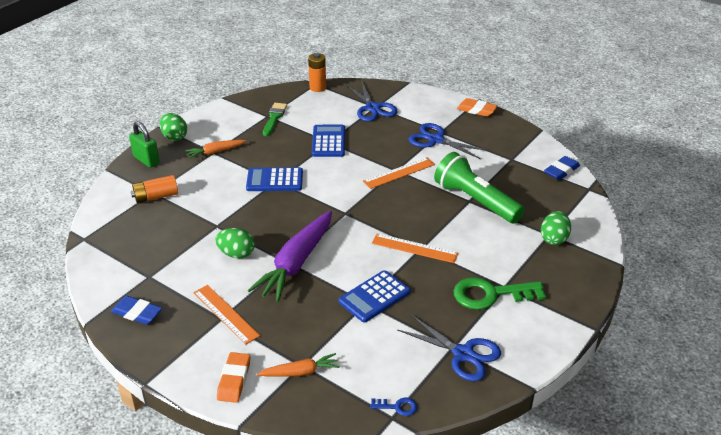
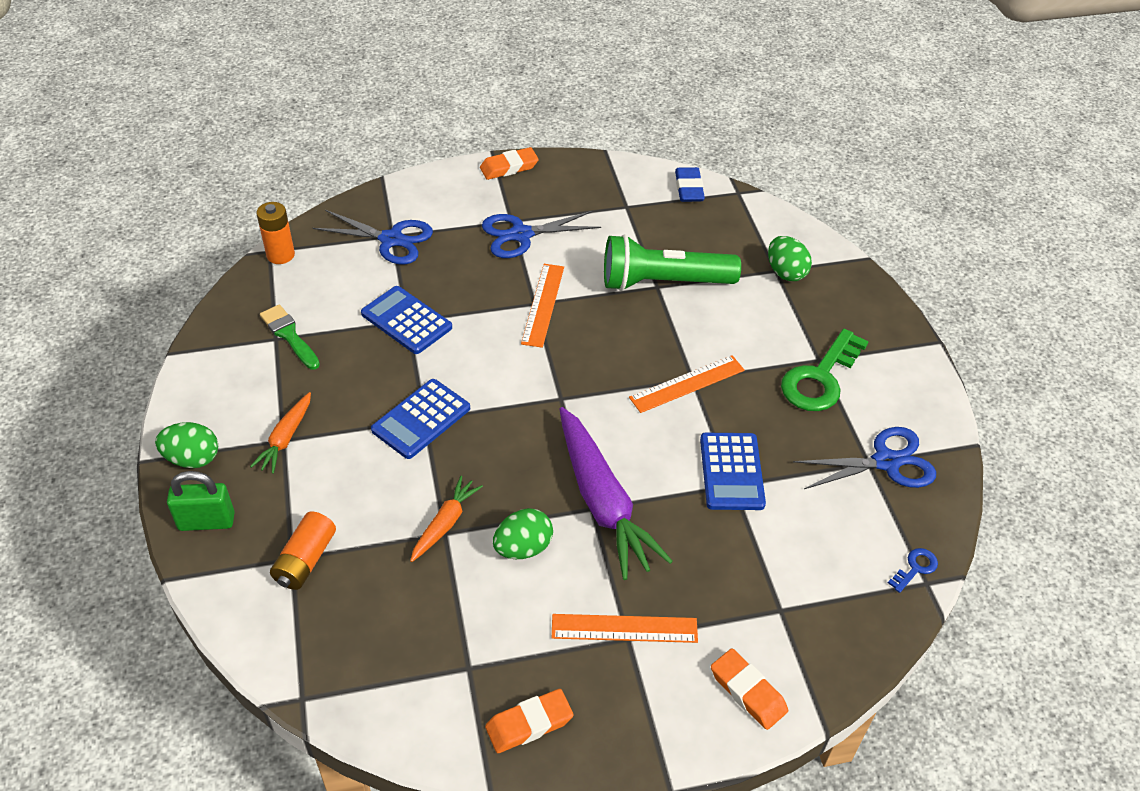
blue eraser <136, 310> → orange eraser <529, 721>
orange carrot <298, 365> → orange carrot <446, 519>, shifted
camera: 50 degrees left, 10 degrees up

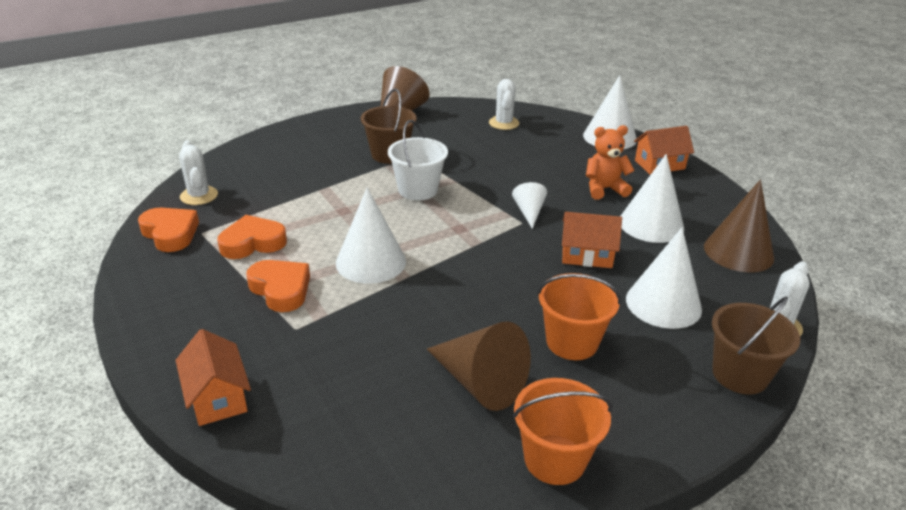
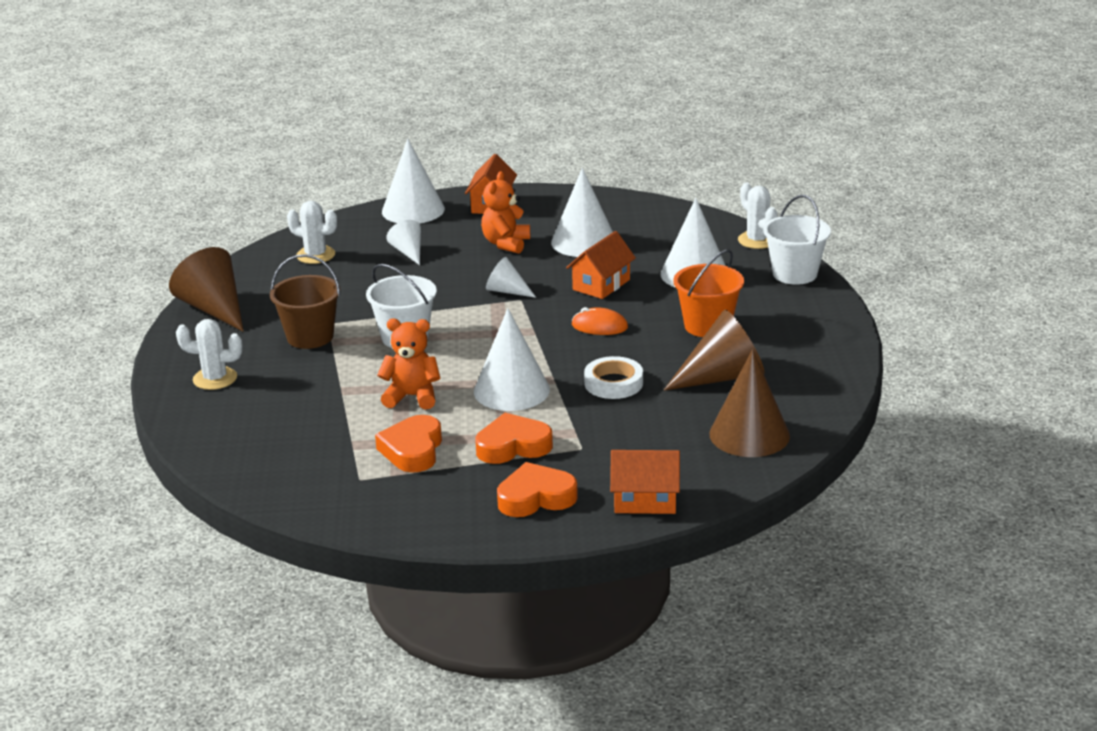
orange heart <168, 230> → orange heart <537, 489>, shifted
white cactus <198, 172> → white cactus <209, 354>, shifted
orange bucket <563, 431> → -
brown cone <739, 225> → brown cone <749, 403>, shifted
brown bucket <756, 345> → white bucket <797, 240>
- → orange teddy bear <408, 363>
- → white cone <403, 242>
- → orange mouse <599, 321>
- → white tape <613, 377>
camera: 60 degrees left, 5 degrees down

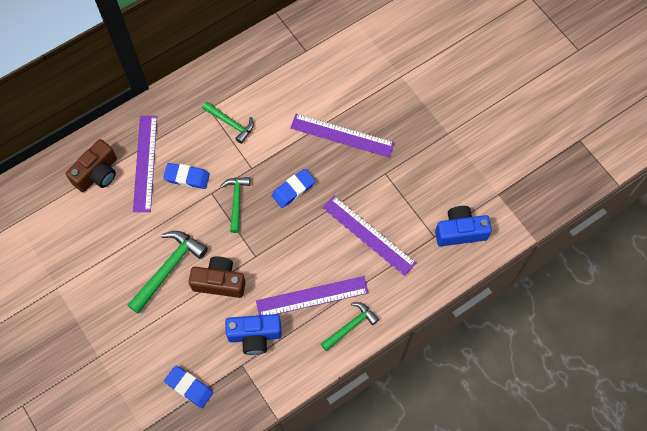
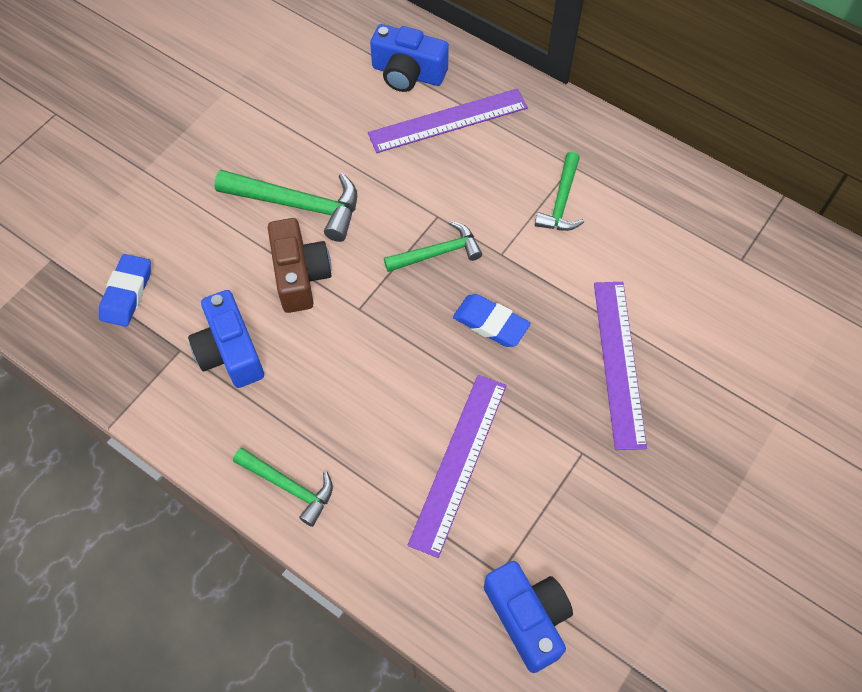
brown camera <91, 165> → blue camera <409, 58>
blue eraser <186, 176> → -
purple ruler <312, 295> → -
camera: 70 degrees right, 5 degrees down

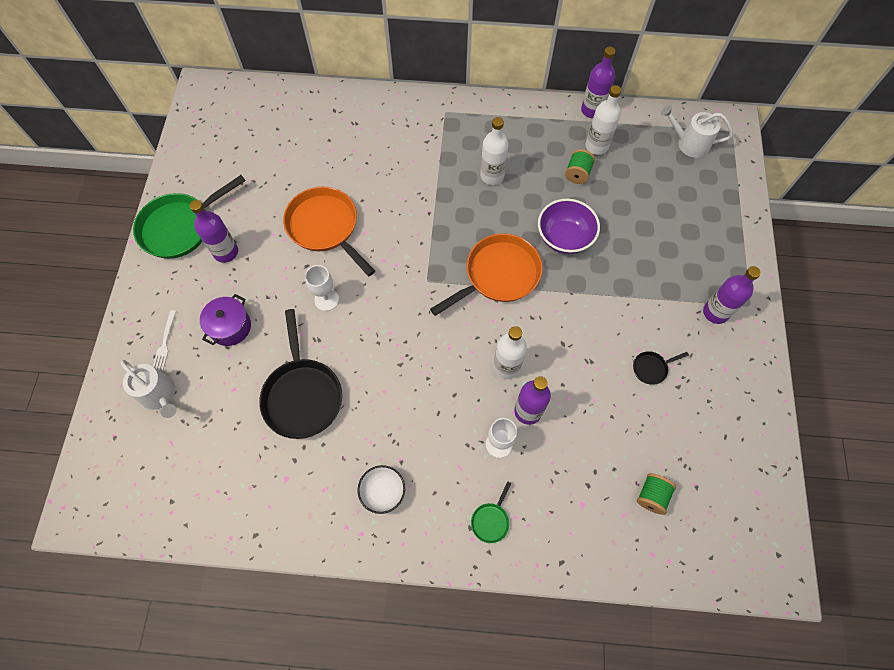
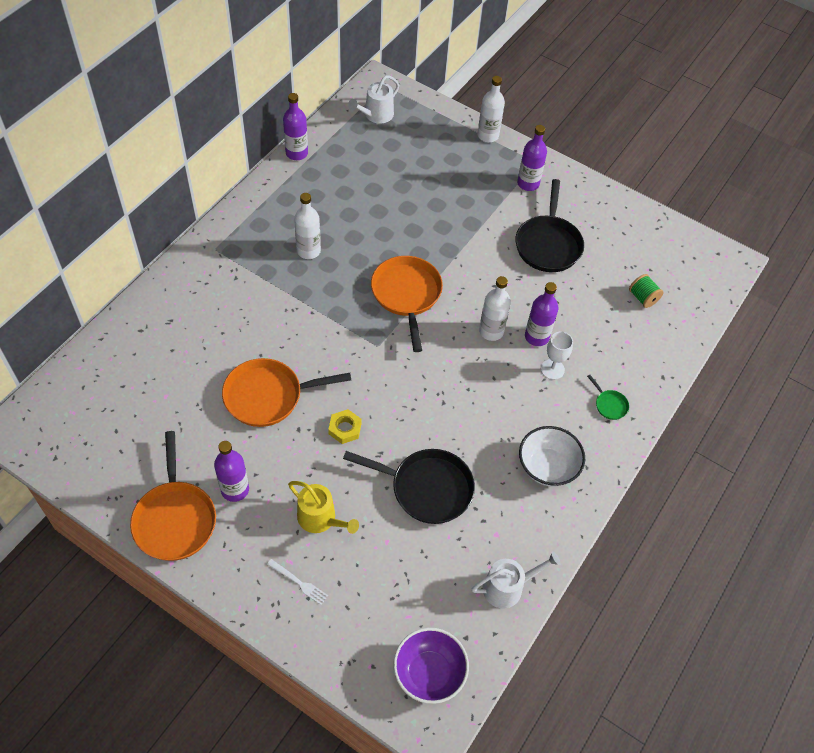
white watering can <149, 389> → white watering can <516, 579>, shifted
green pan <189, 217> → orange pan <173, 496>
purple pot <225, 320> → yellow watering can <323, 507>
white goblet <322, 288> → yellow nut <345, 426>
white bowl <381, 489> → white bowl <552, 456>, x1.52
purple bowl <569, 226> → purple bowl <431, 666>, shifted
green spool <580, 166> → -
white bottle <603, 120> → white bottle <491, 109>, shifted
black pan <661, 368> → black pan <549, 225>, x2.28
camera: 65 degrees left, 10 degrees down

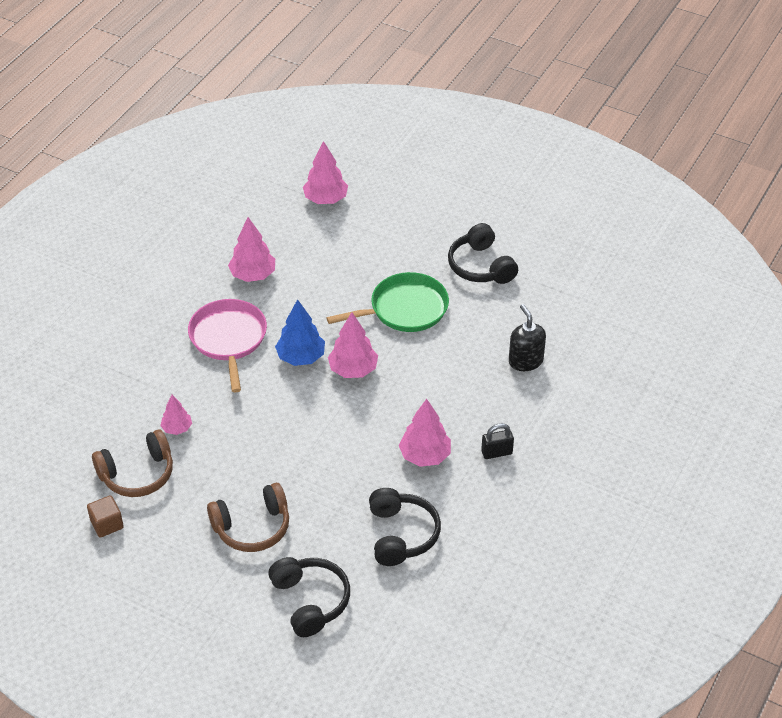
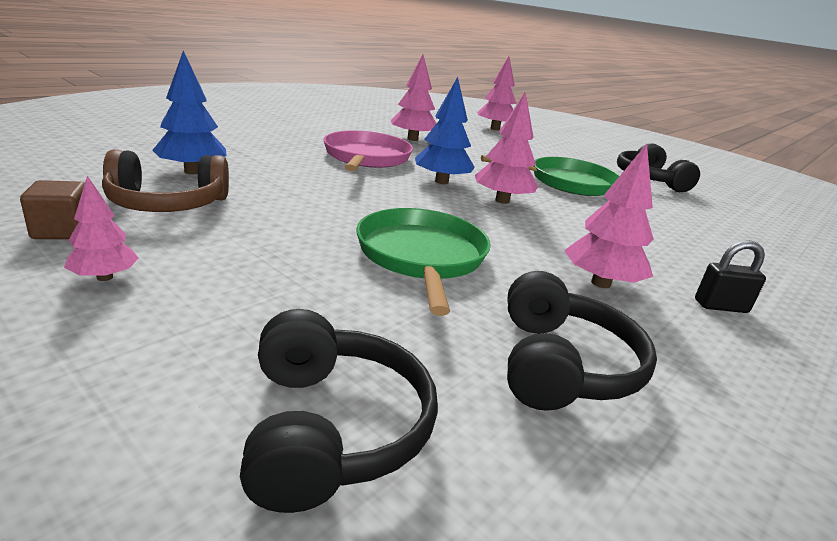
pink tree <176, 415> → pink tree <101, 228>, shifted
brown headphones <248, 517> → -
black soap dispenser <527, 337> → -
- → blue tree <189, 112>
- → green pan <423, 262>
camera: 10 degrees right, 20 degrees down

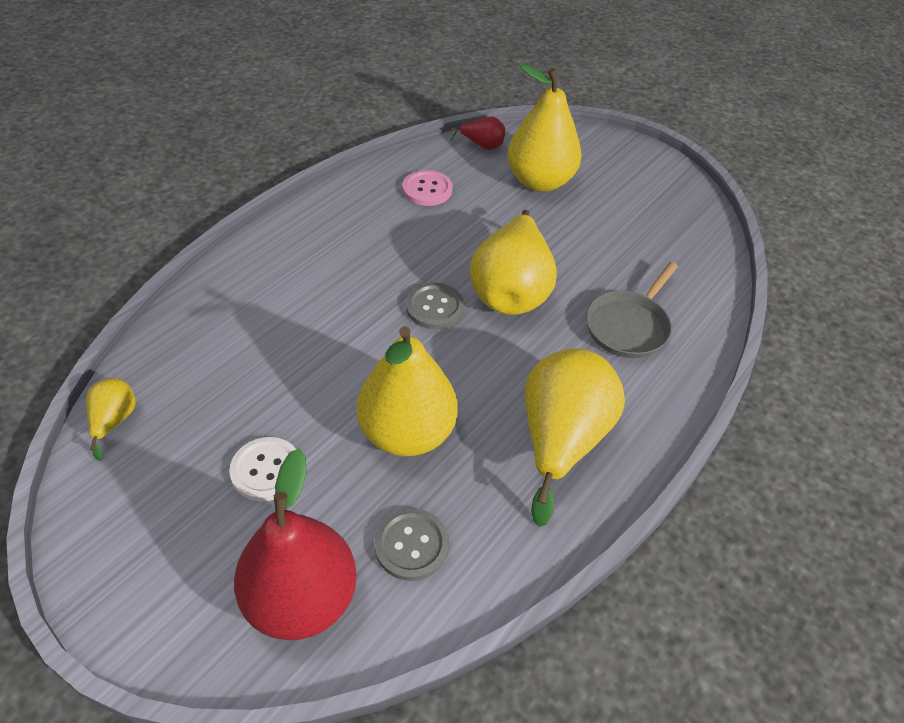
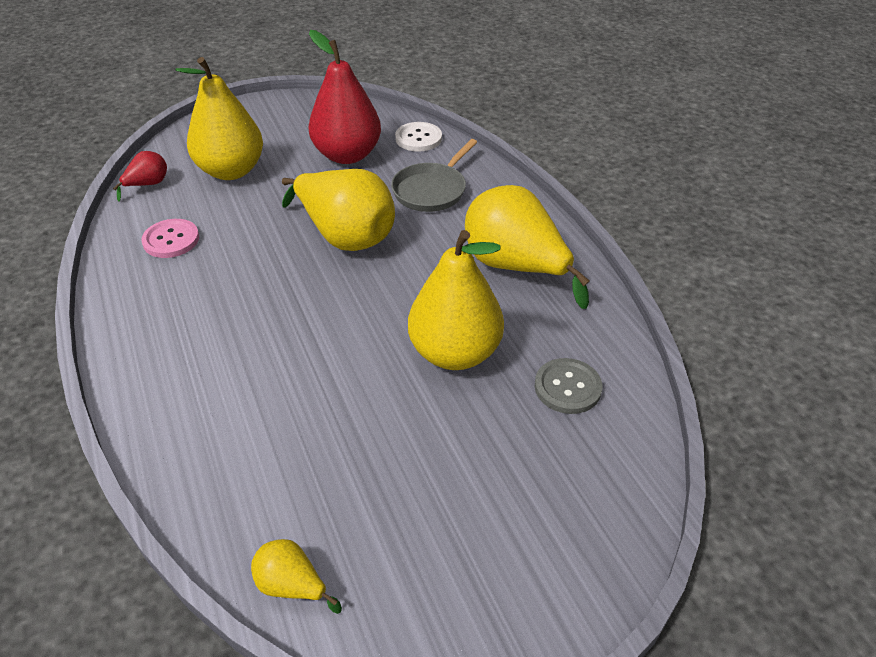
white button <262, 469> → white button <418, 137>, shifted
red pear <295, 544> → red pear <344, 97>, shifted
grey button <435, 306> → -
grey pan <632, 310> → grey pan <434, 175>, 60 degrees clockwise
camera: 60 degrees left, 5 degrees down

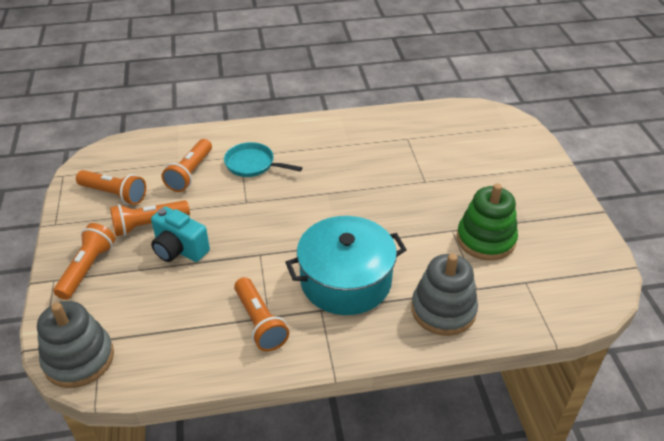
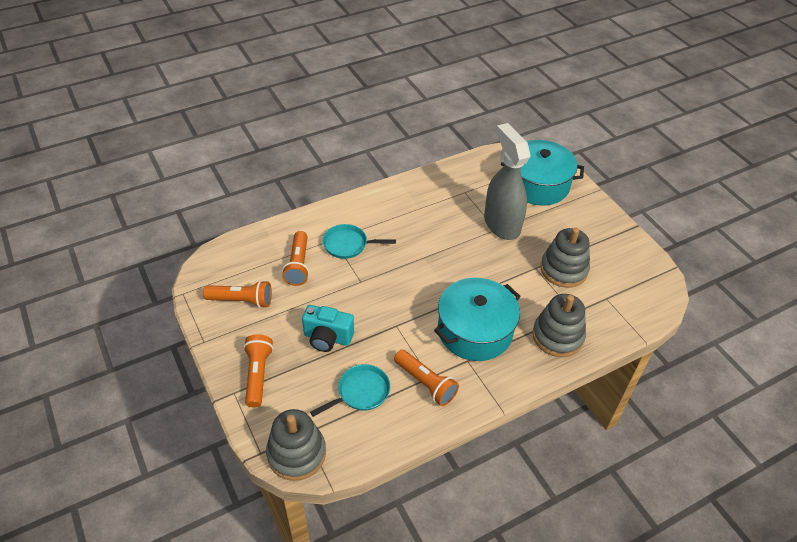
orange flashlight <150, 218> → -
green stacking toy <487, 222> → grey stacking toy <565, 258>
- → turquoise pan <350, 390>
- → grey spray bottle <507, 181>
- → turquoise pot <542, 173>
camera: 20 degrees left, 5 degrees up

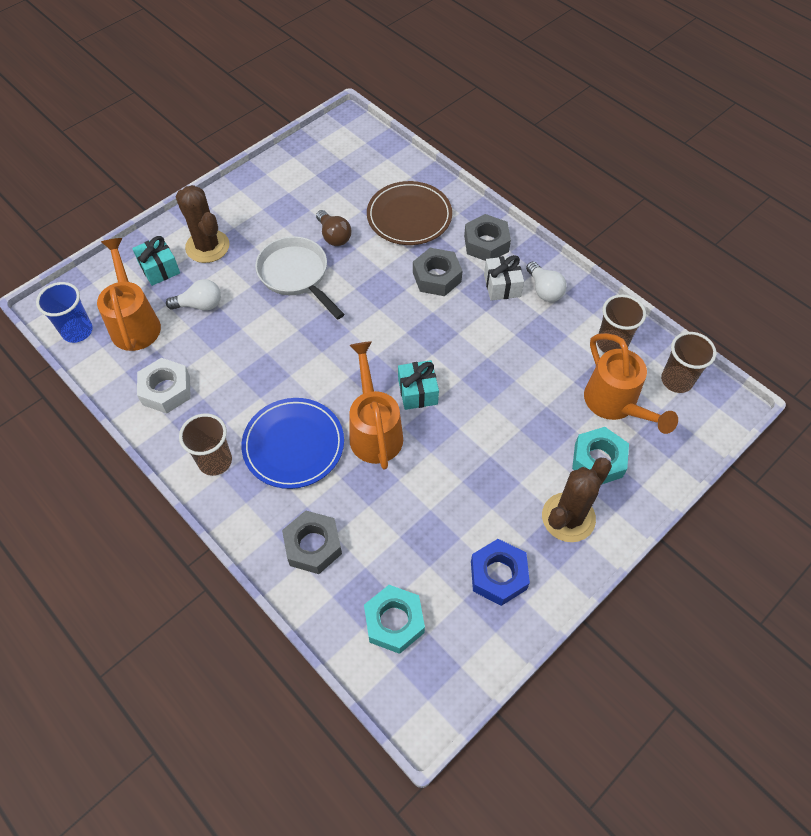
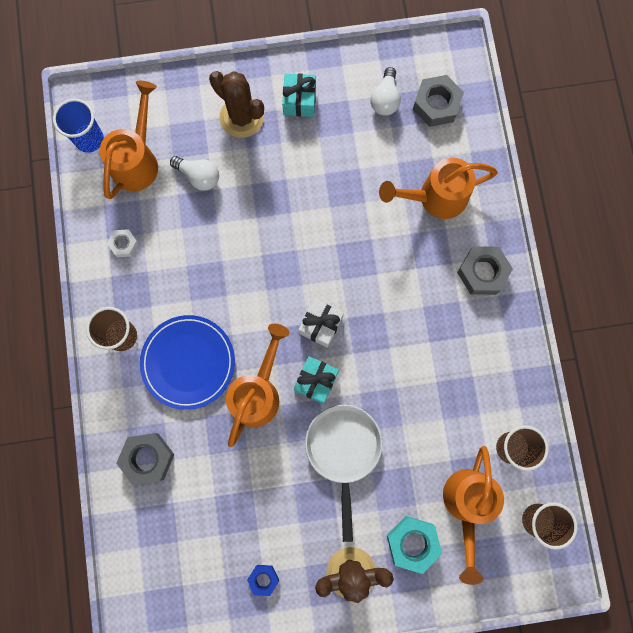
turquoise gift <156, 261> → turquoise gift <299, 95>, shifted
white nut <164, 386> → white nut <123, 243>, x0.57
brown cactus <202, 224> → brown cactus <236, 104>, 45 degrees counterclockwise
white pan <299, 277> → white pan <343, 473>, shifted
brown light bulb <334, 228> → -
turquoise nut <394, 619> → -
brown plate <409, 213> → orange watering can <438, 188>
grey nut <437, 272> → grey nut <438, 101>, shifted
blue nut <500, 572> → blue nut <263, 580>, x0.57
white gift <504, 278> → white gift <321, 323>, shifted
white light bulb <546, 282> → white light bulb <386, 91>, shifted
camera: 35 degrees right, 20 degrees up

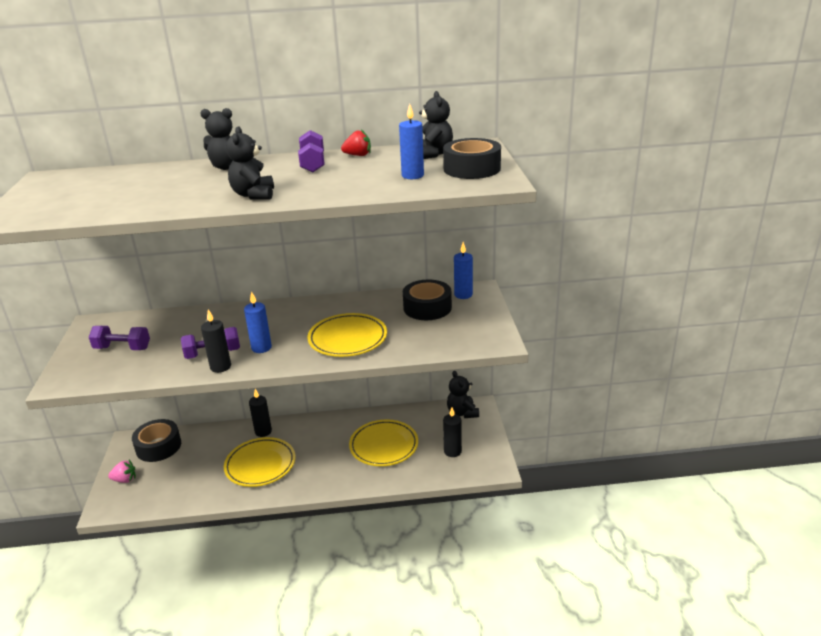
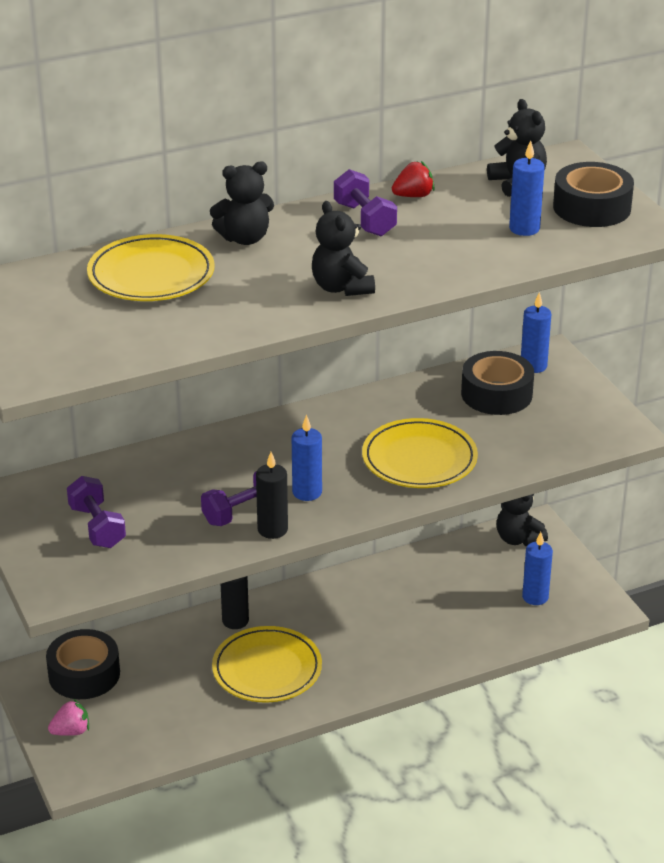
purple dumbbell <119, 338> → purple dumbbell <96, 512>, 75 degrees clockwise
yellow plate <383, 442> → yellow plate <151, 267>, shifted
black candle <452, 432> → blue candle <537, 568>
camera: 20 degrees left, 5 degrees up

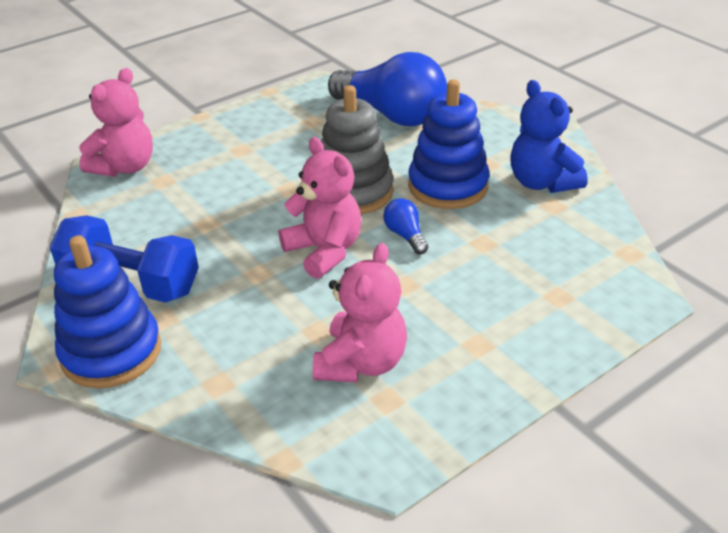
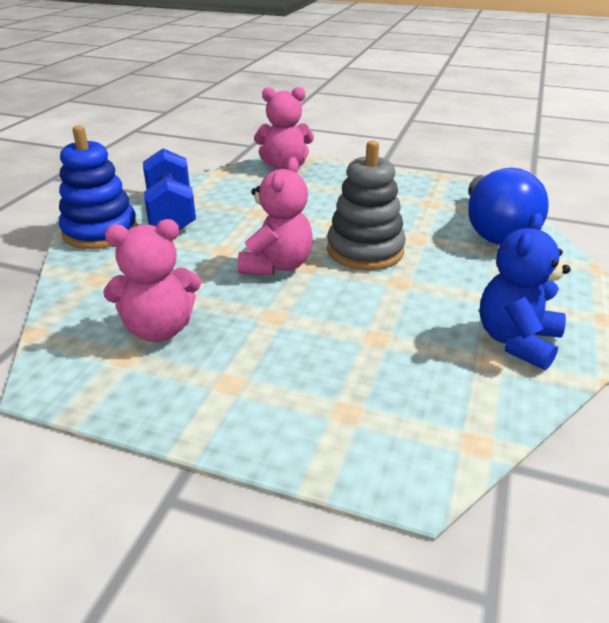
blue light bulb <405, 226> → -
blue stacking toy <449, 144> → -
camera: 55 degrees right, 5 degrees down

